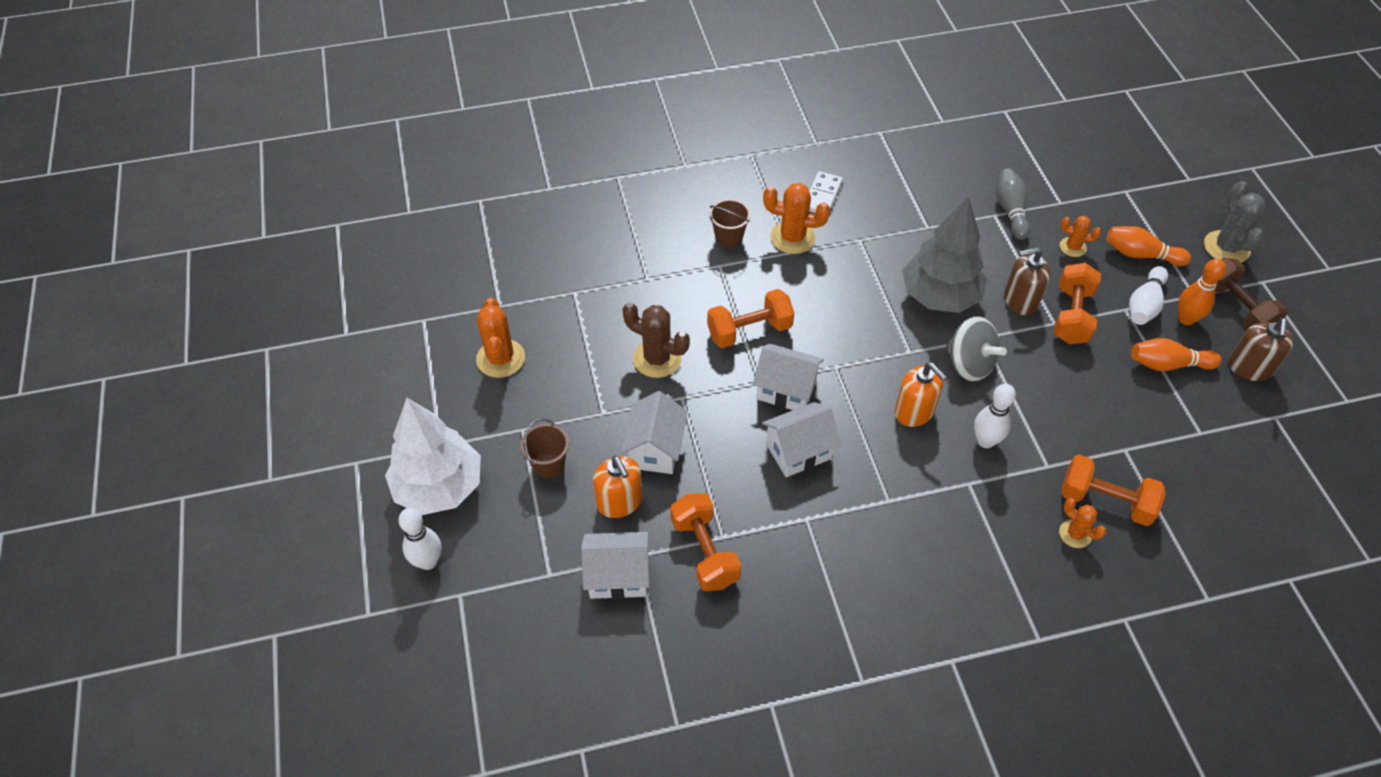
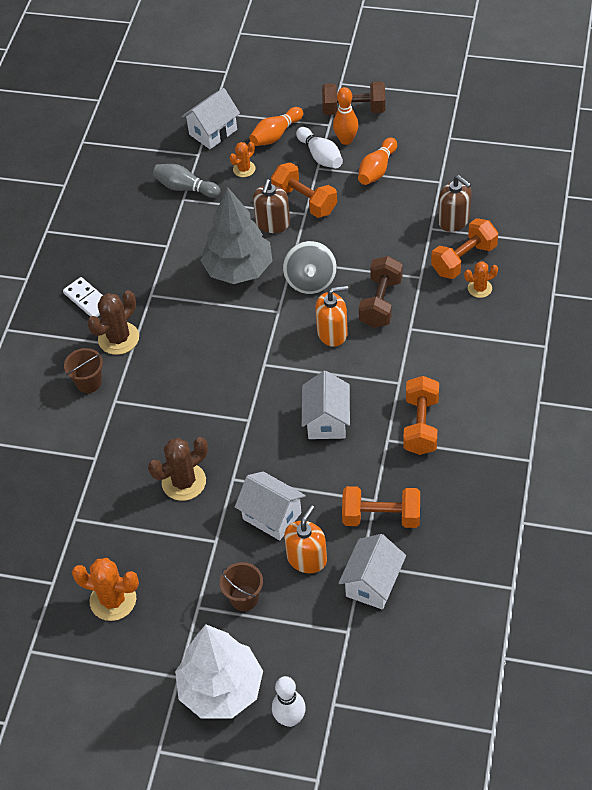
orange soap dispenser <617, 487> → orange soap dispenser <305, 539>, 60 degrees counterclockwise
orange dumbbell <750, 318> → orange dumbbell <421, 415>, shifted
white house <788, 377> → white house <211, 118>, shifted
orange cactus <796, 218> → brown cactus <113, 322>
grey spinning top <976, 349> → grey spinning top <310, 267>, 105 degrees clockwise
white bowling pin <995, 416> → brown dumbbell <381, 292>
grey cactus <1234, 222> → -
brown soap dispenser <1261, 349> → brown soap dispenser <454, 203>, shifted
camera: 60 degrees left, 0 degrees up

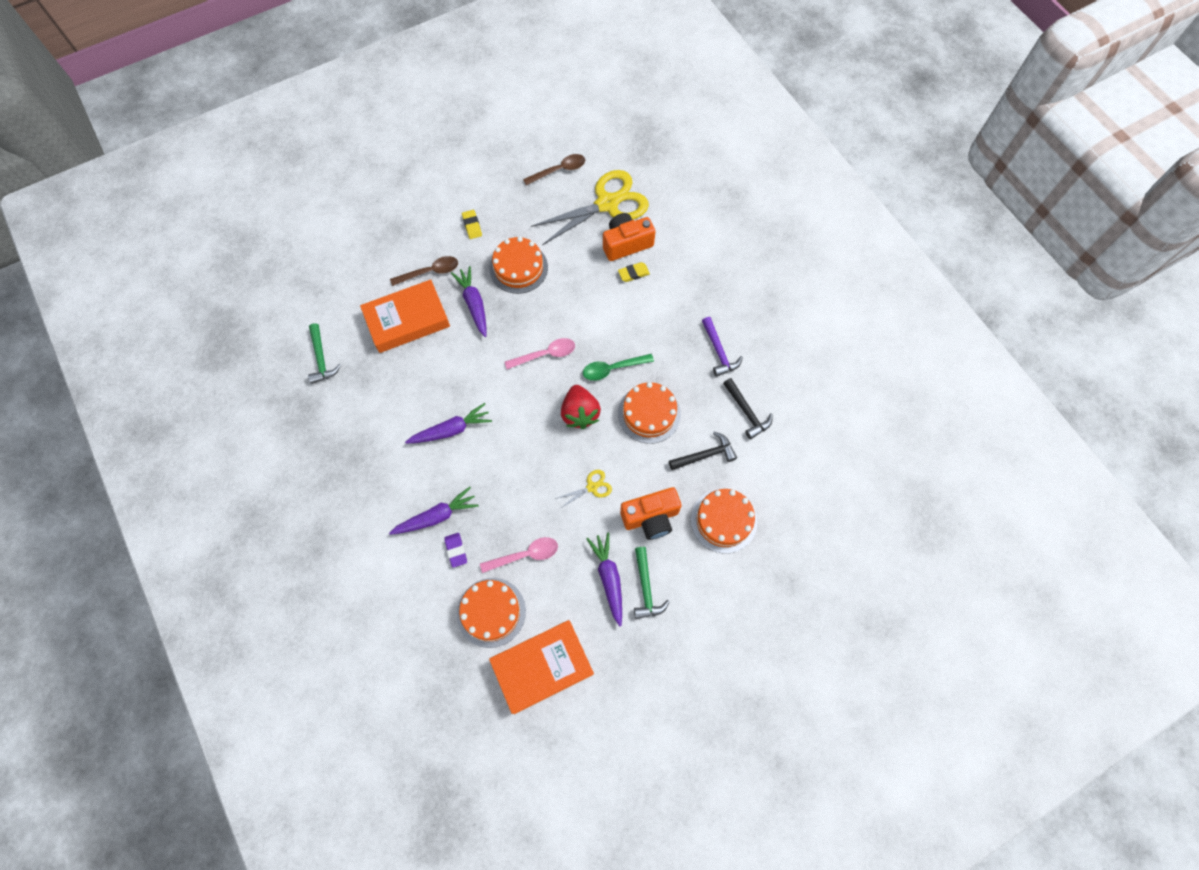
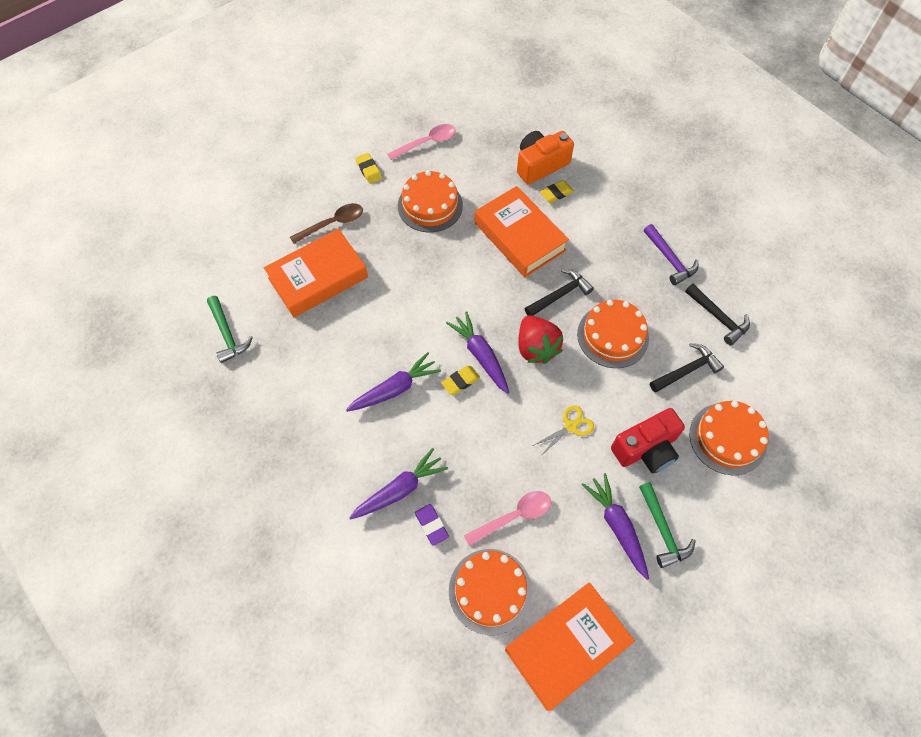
purple carrot <469, 301> → purple carrot <477, 352>, shifted
pink spoon <540, 353> → pink spoon <421, 142>, shifted
brown spoon <554, 169> → -
yellow scissors <590, 207> → -
green spoon <618, 367> → black hammer <559, 292>
orange camera <650, 513> → red camera <648, 440>
- → yellow eraser <460, 380>
- → orange book <522, 231>
camera: 10 degrees left, 5 degrees down

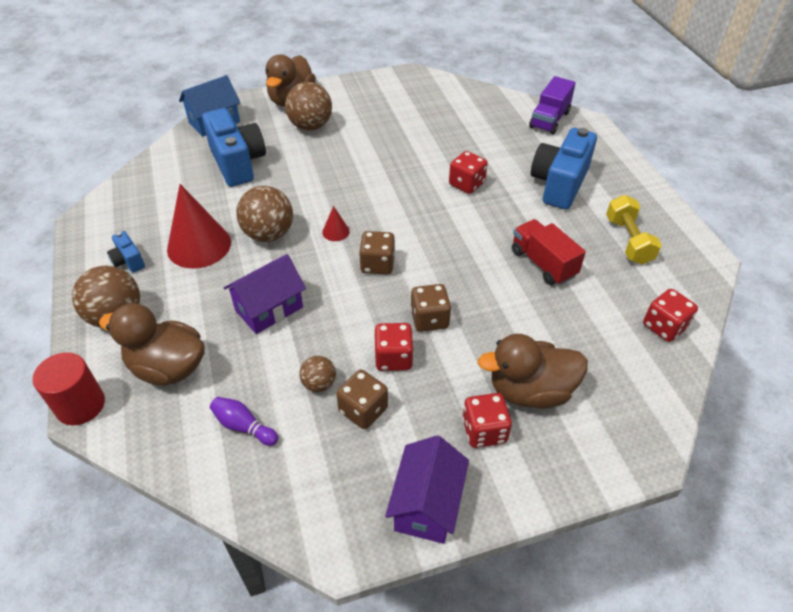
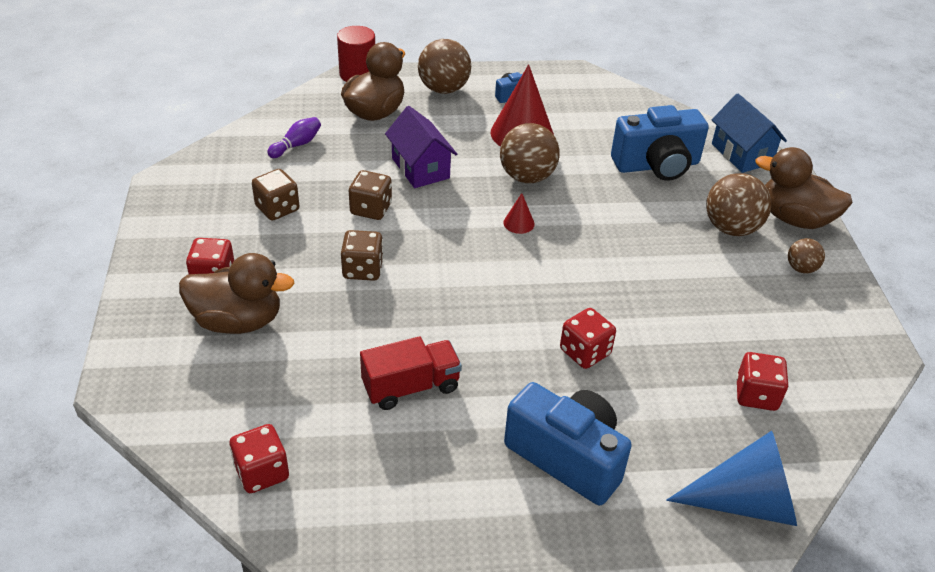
brown ball <317, 374> → brown ball <806, 255>, shifted
brown dice <377, 253> → brown dice <370, 195>, shifted
red dice <393, 347> → red dice <762, 381>, shifted
purple house <427, 490> → -
brown duck <533, 371> → brown duck <237, 293>, 90 degrees clockwise
purple truck <552, 105> → blue cone <731, 478>
yellow dumbbell <633, 230> → -
camera: 100 degrees right, 5 degrees down

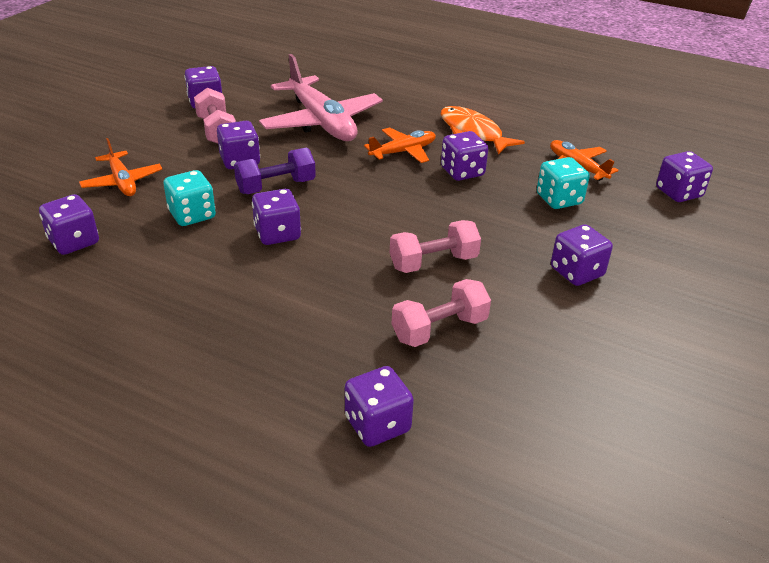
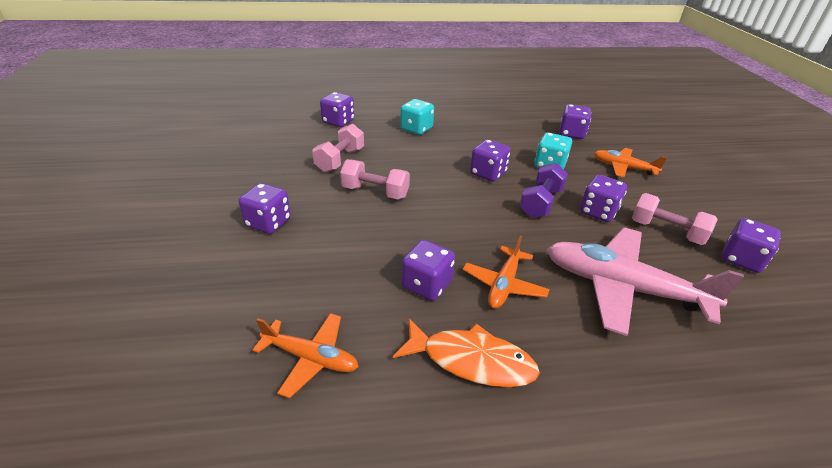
pink dumbbell <435, 246> → pink dumbbell <375, 179>, 75 degrees clockwise
turquoise dice <563, 183> → turquoise dice <417, 117>, shifted
purple dice <684, 176> → -
camera: 145 degrees right, 0 degrees up

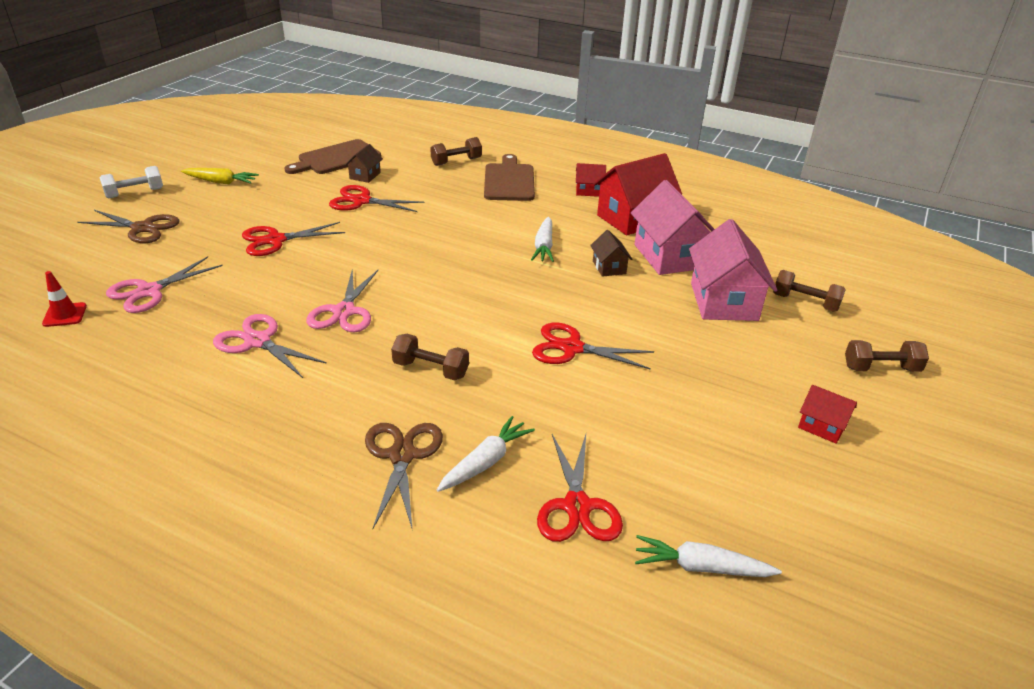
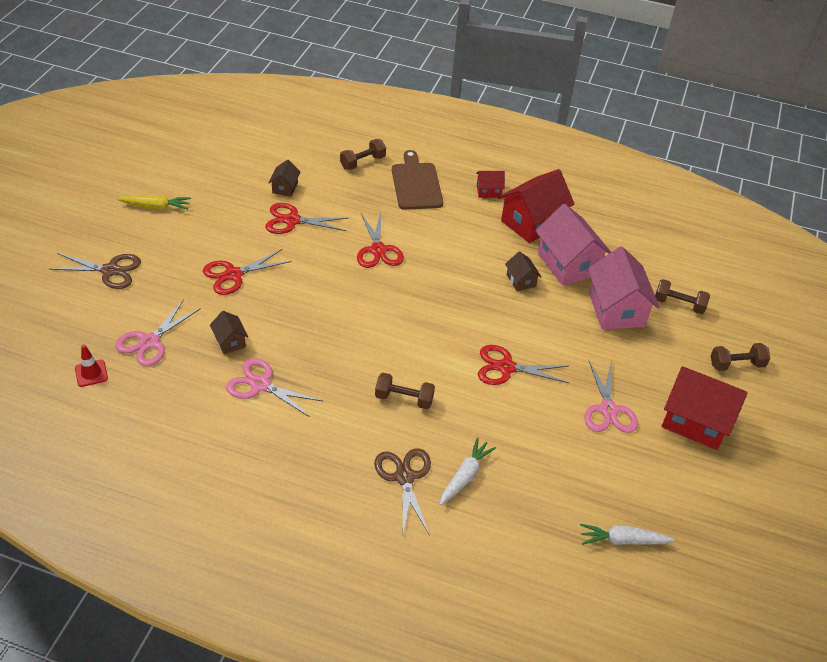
white dumbbell <131, 182> → -
brown cutting board <332, 156> → -
pink scissors <342, 300> → pink scissors <611, 396>, shifted
white carrot <542, 239> → -
red scissors <580, 488> → red scissors <380, 240>, shifted
red house <827, 414> → red house <704, 408>, x2.05
- → brown house <229, 332>
camera: 10 degrees left, 10 degrees up

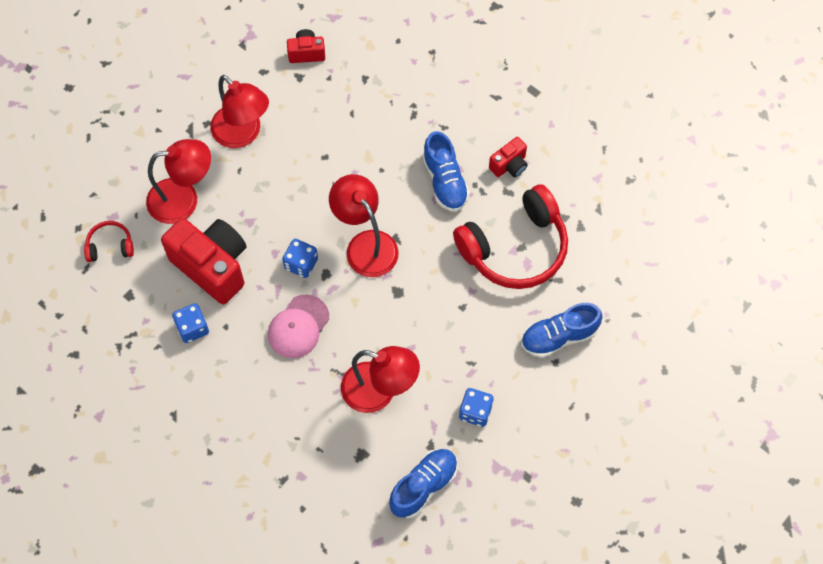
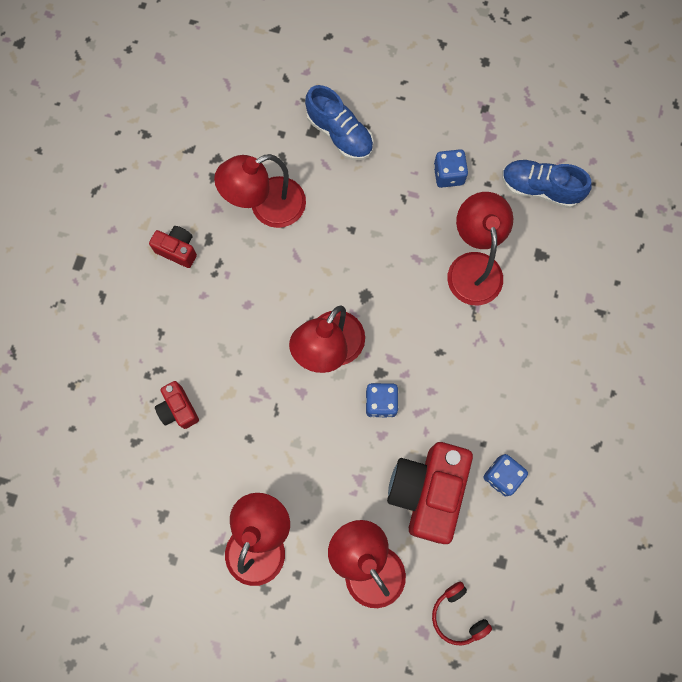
pink cap <298, 326> → -
red camera <306, 46> → red camera <177, 405>, shifted
blue shoe <446, 171> → -
red headphones <510, 236> → red lamp <260, 191>
camera: 115 degrees left, 10 degrees up

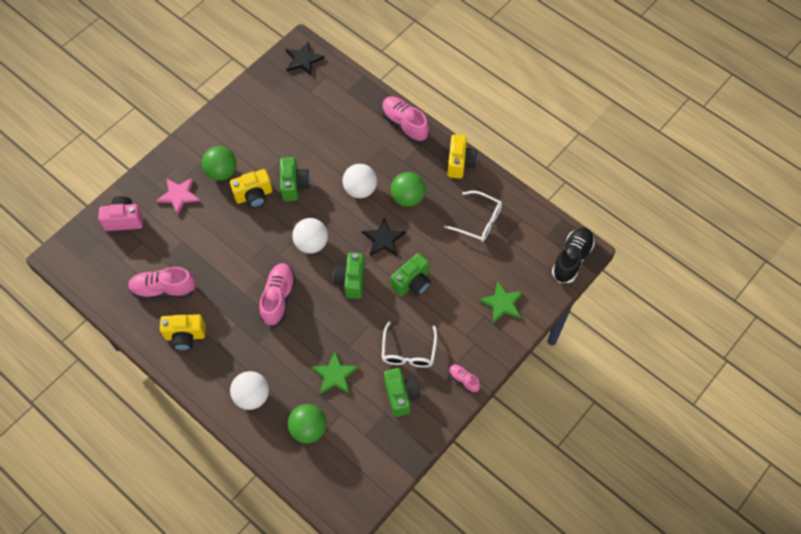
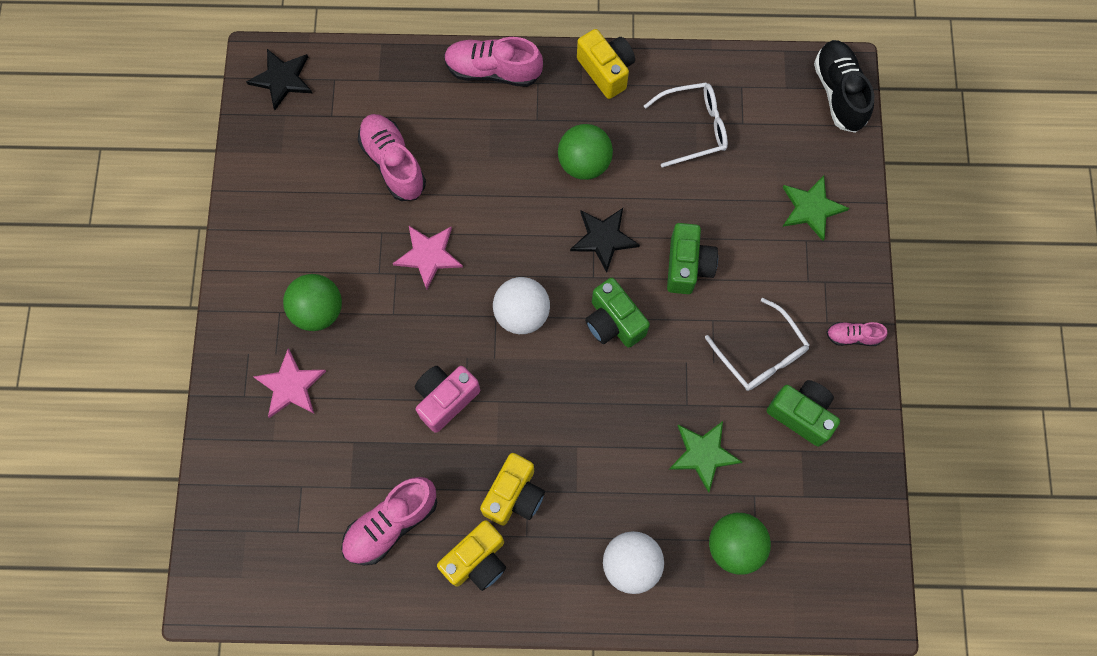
pink camera <120, 213> → pink camera <447, 399>, shifted
yellow camera <251, 188> → yellow camera <512, 489>, shifted
pink shoe <277, 294> → pink shoe <392, 157>, shifted
green camera <295, 179> → pink star <428, 258>
white ball <360, 181> → -
camera: 40 degrees left, 10 degrees up

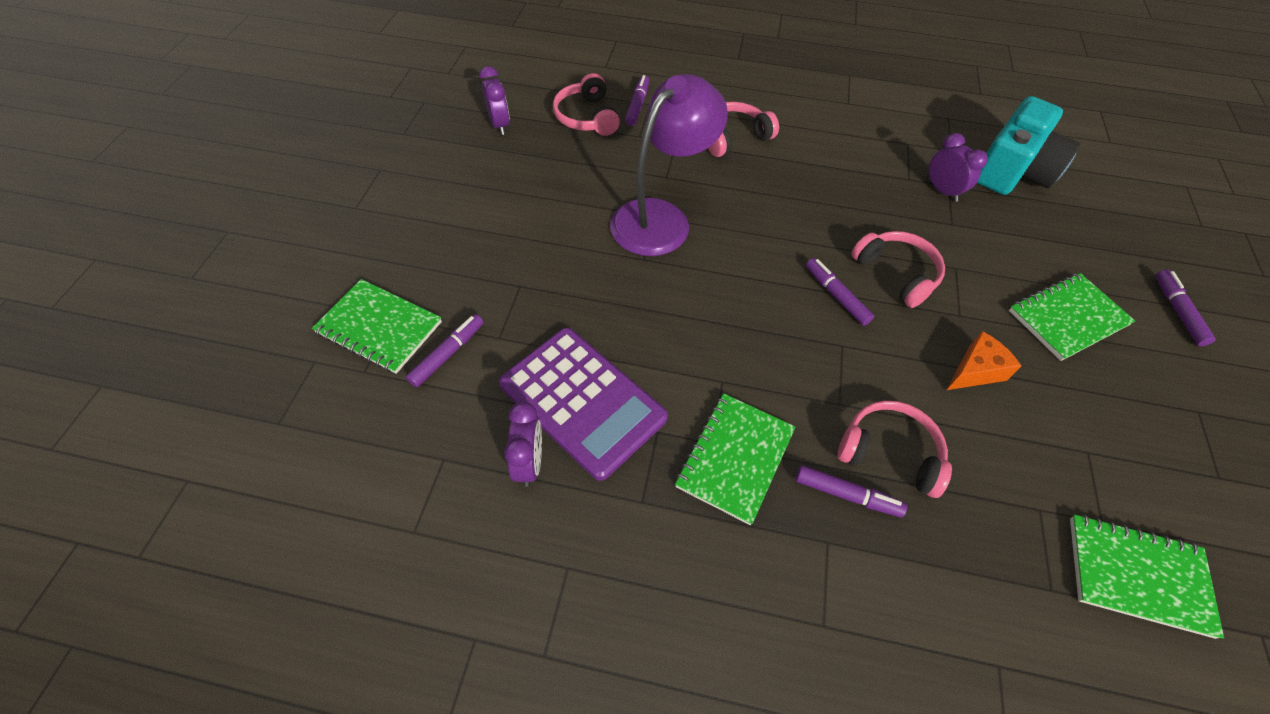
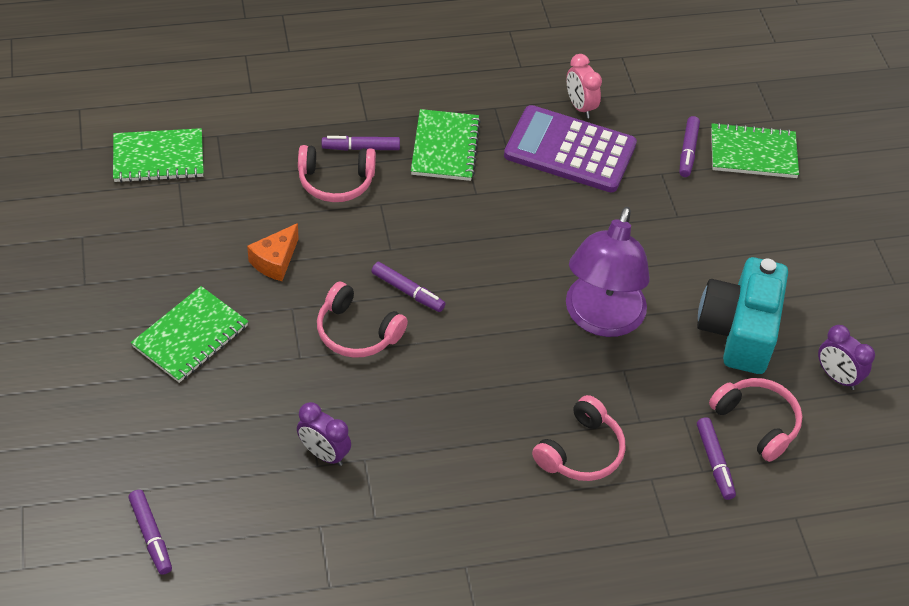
purple clock <523, 444> → pink clock <584, 86>
turquoise camera <1028, 145> → turquoise camera <742, 315>, shifted
purple marker <1186, 308> → purple marker <150, 532>, shifted
camera: 155 degrees right, 5 degrees down

